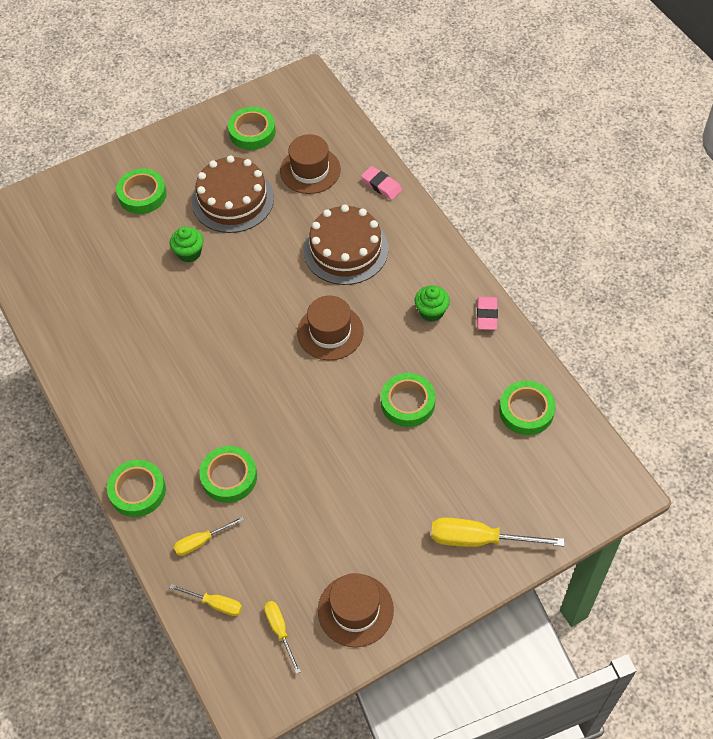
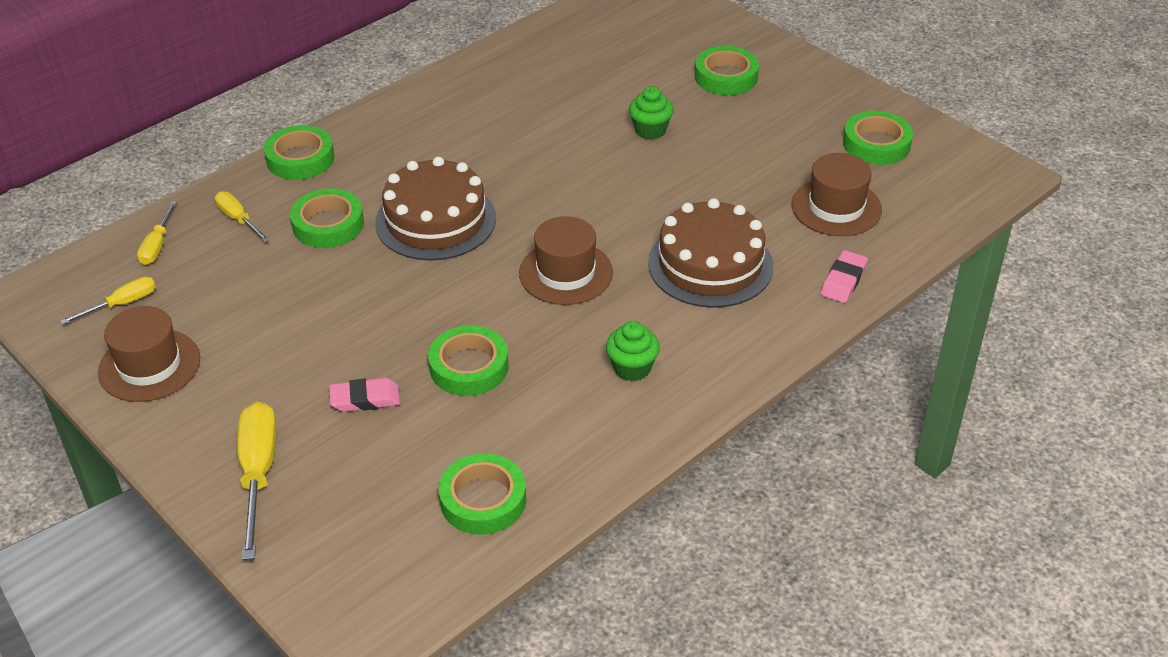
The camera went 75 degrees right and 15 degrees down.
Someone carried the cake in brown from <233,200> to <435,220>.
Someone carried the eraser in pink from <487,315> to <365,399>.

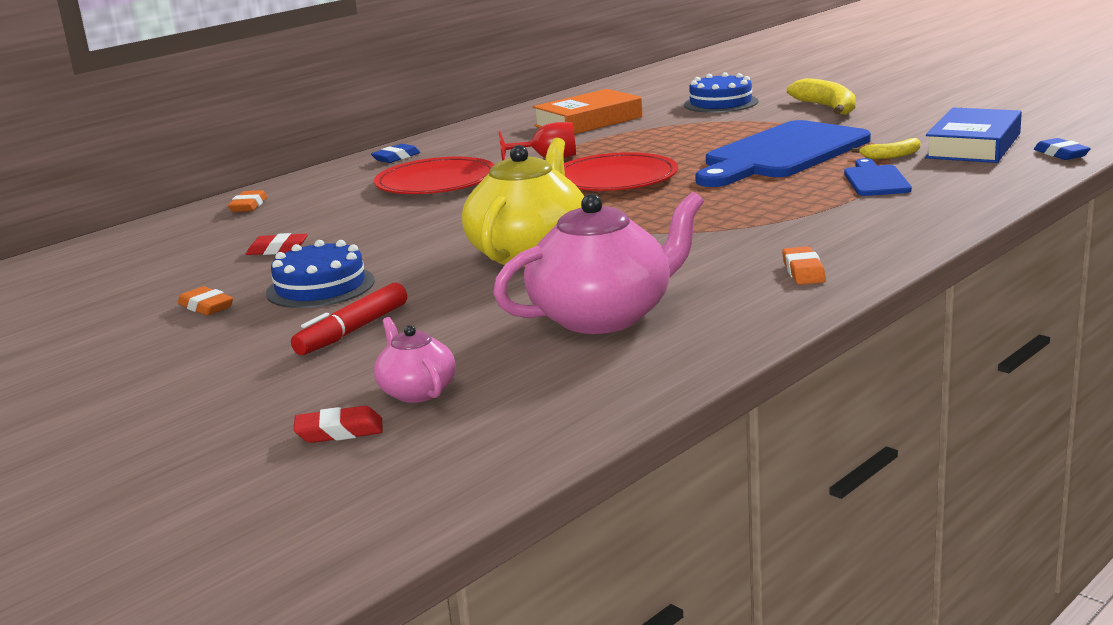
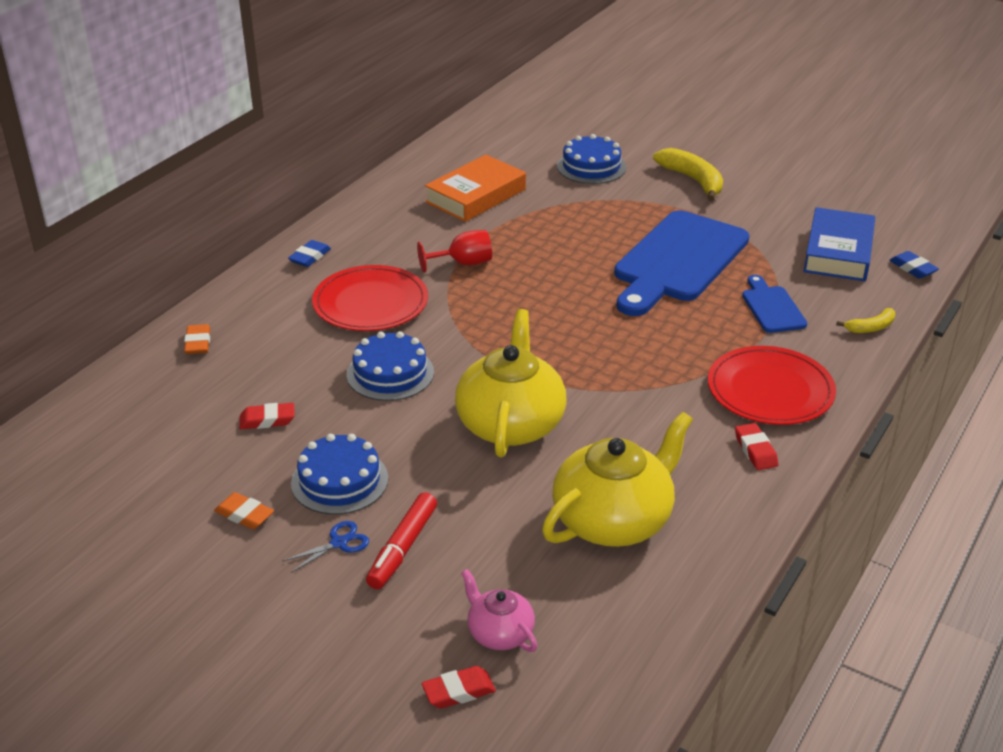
The camera went 15 degrees left and 15 degrees up.
Someone carried the banana in yellow from <891,156> to <871,327>.
Someone carried the plate in red from <615,179> to <770,390>.
Someone repainted the teapot in pink at <604,316>, which became the teapot in yellow at <614,520>.
Someone repainted the eraser in orange at <803,271>, which became the eraser in red at <755,450>.
Someone put down the cake in blue at <390,373>.
Someone put down the scissors in blue at <339,543>.

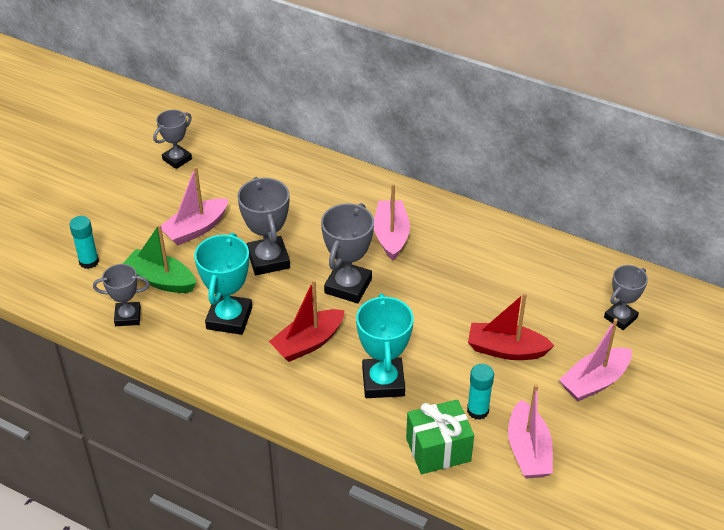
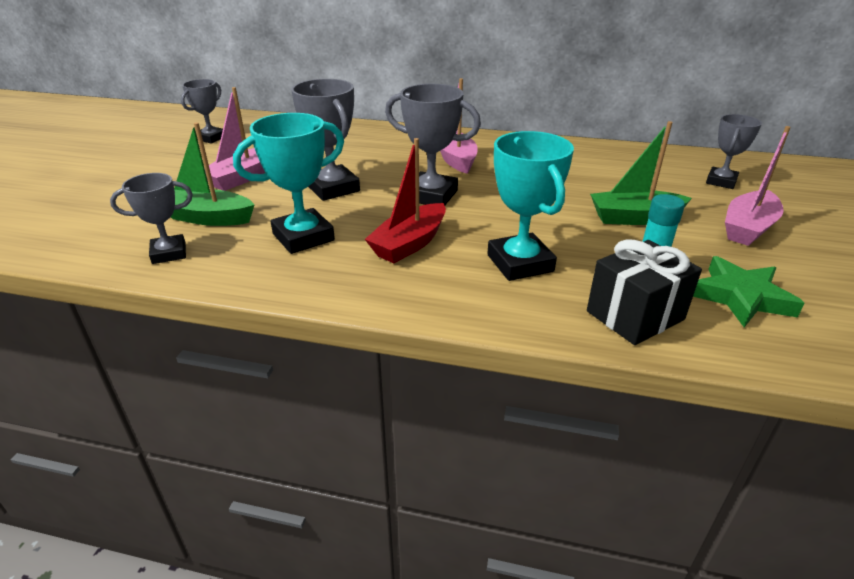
The camera went 15 degrees left and 10 degrees down.
Someone rotated the trophy in grey at <348,286> by 75 degrees counterclockwise.
Someone took away the glue stick in turquoise at <89,261>.
Someone rotated the trophy in turquoise at <229,318> by 60 degrees clockwise.
Someone repainted the boat in red at <506,350>, which became the boat in green at <634,218>.
Someone swapped the boat in pink at <528,450> for the star in green at <741,297>.
Someone repainted the gift in green at <438,450>, which became the gift in black at <635,315>.

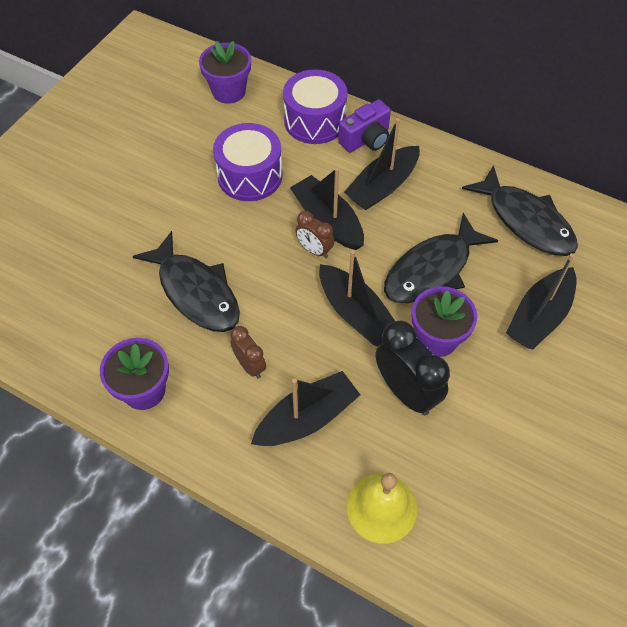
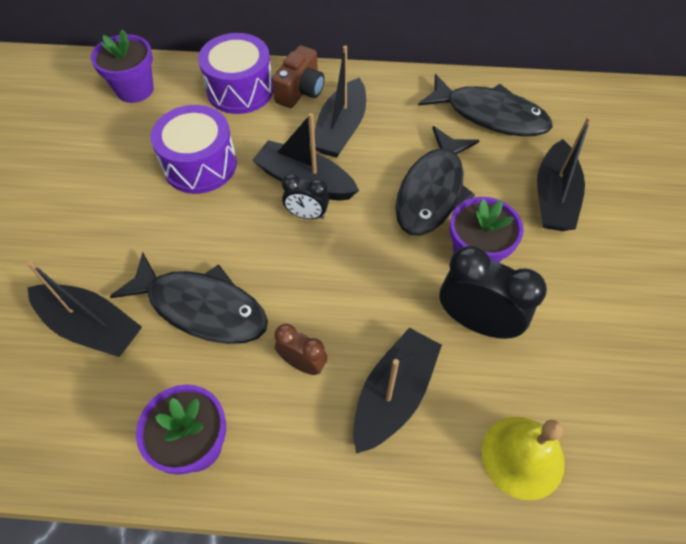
The camera went 25 degrees left and 0 degrees up.
Someone repainted the camera in purple at <366,139>, which became the camera in brown at <300,91>.
Someone repainted the clock in brown at <314,250>, which became the clock in black at <307,215>.
Someone carried the boat in black from <356,314> to <91,326>.

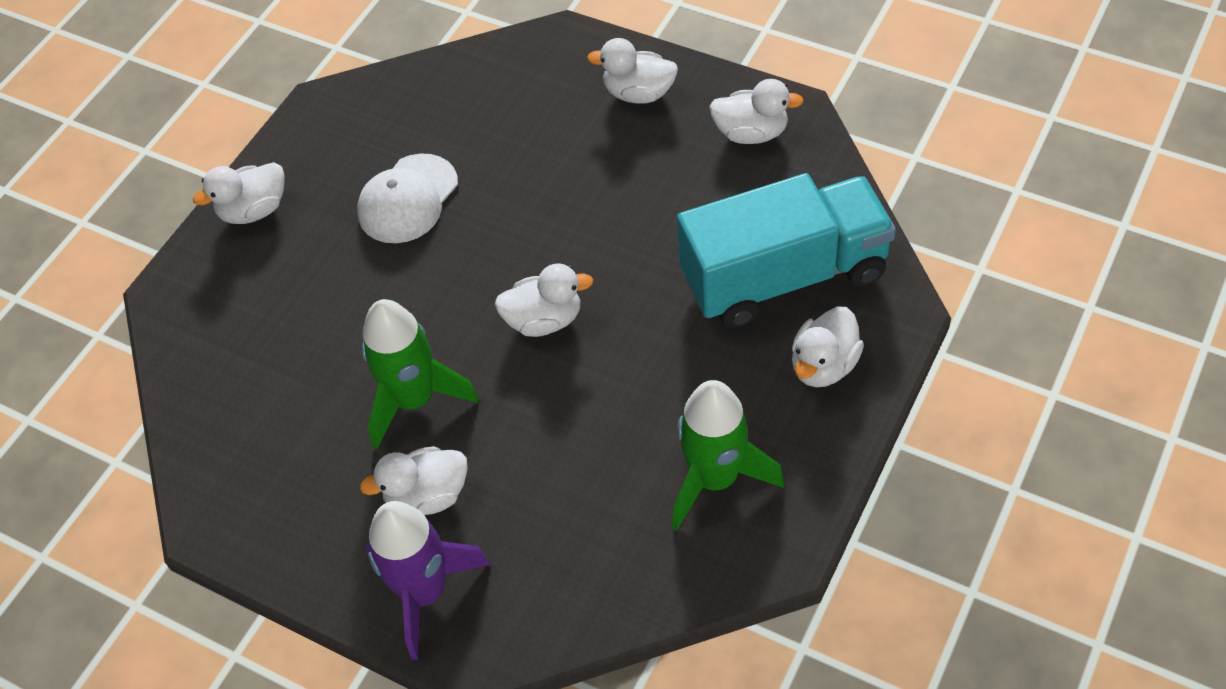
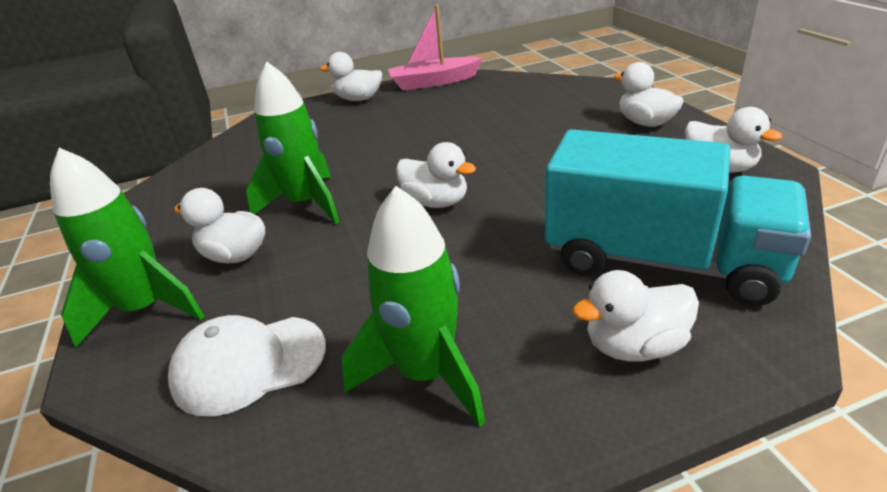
The camera went 40 degrees right and 20 degrees down.
Someone carried the cap in white from <408,199> to <249,364>.
Someone repainted the rocket in purple at <424,592>, which became the rocket in green at <146,309>.
Someone put down the boat in pink at <434,82>.

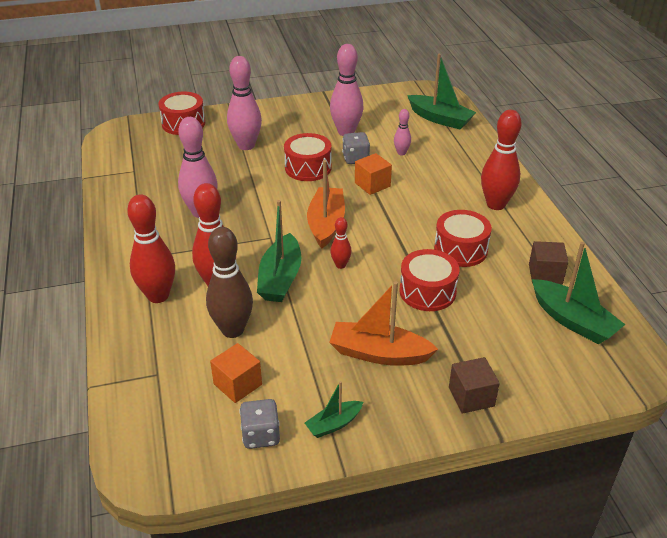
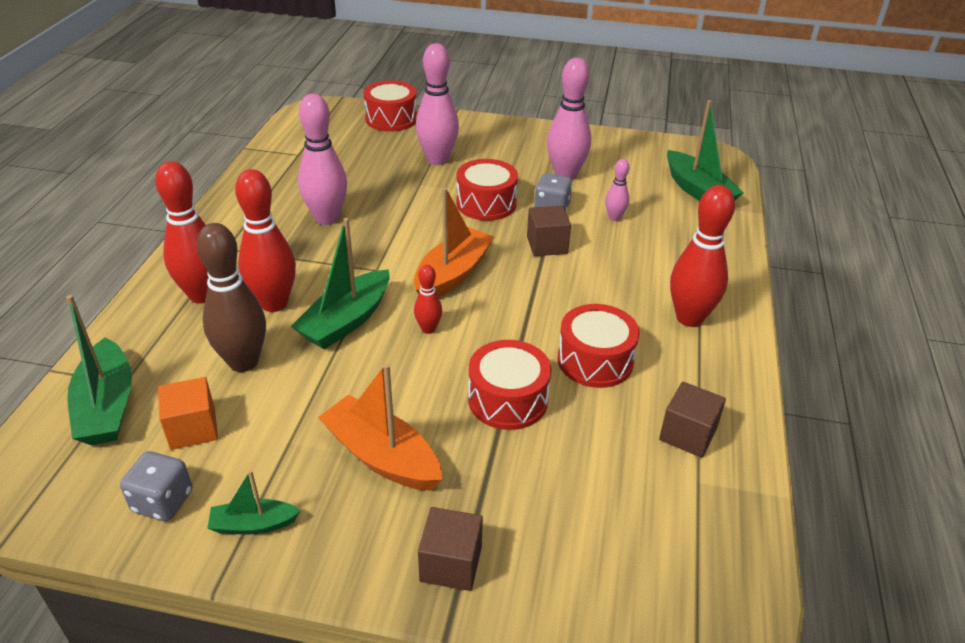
The camera went 25 degrees right and 0 degrees up.
Someone repainted the cube in orange at <372,184>, which became the cube in brown at <547,245>.
Someone carried the boat in green from <572,320> to <107,406>.

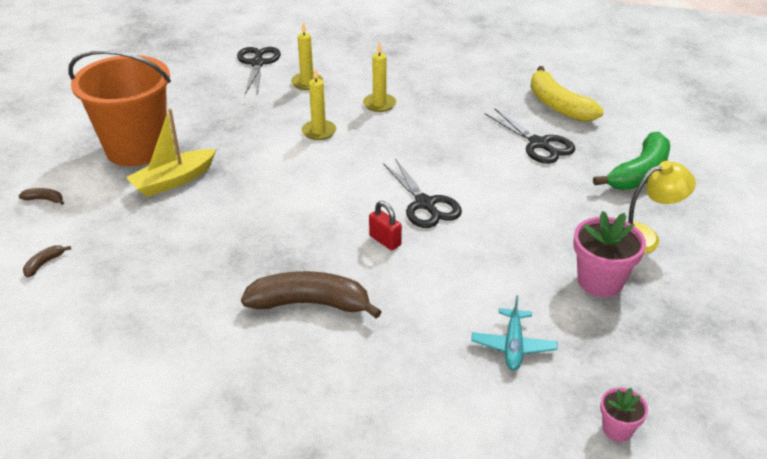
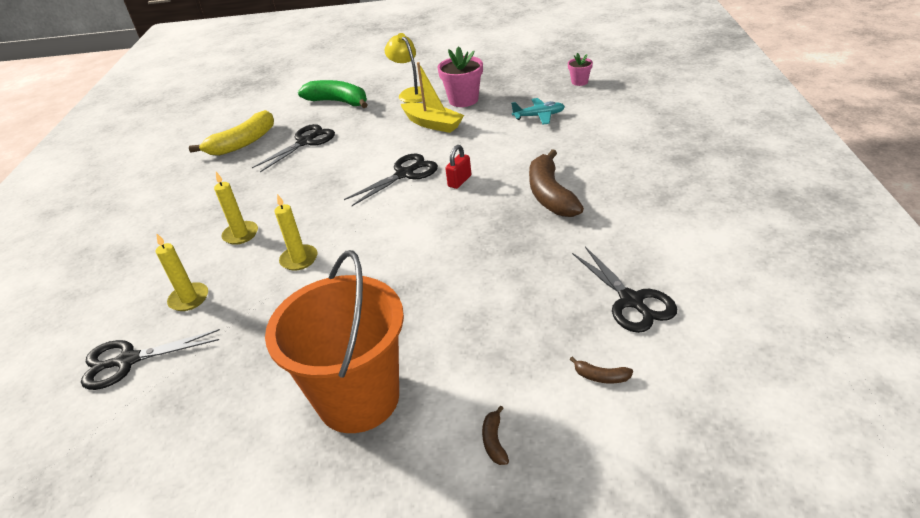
The camera went 100 degrees left and 0 degrees up.
Someone carried the boat in yellow from <173,181> to <433,124>.
Someone put down the scissors in black at <631,301>.

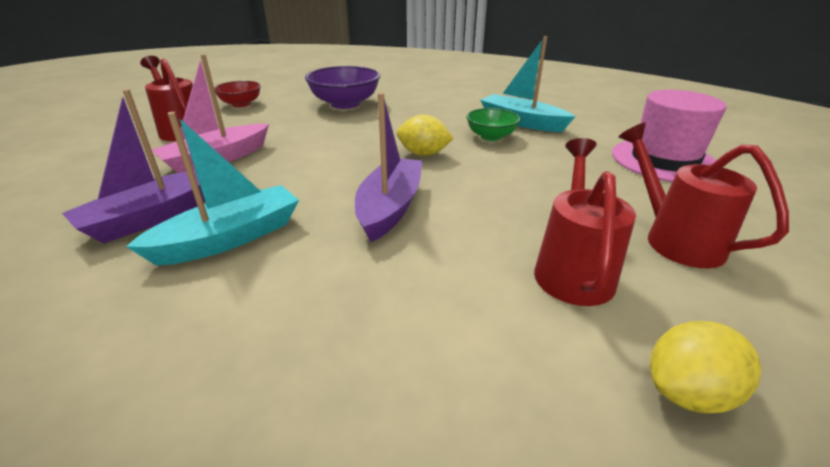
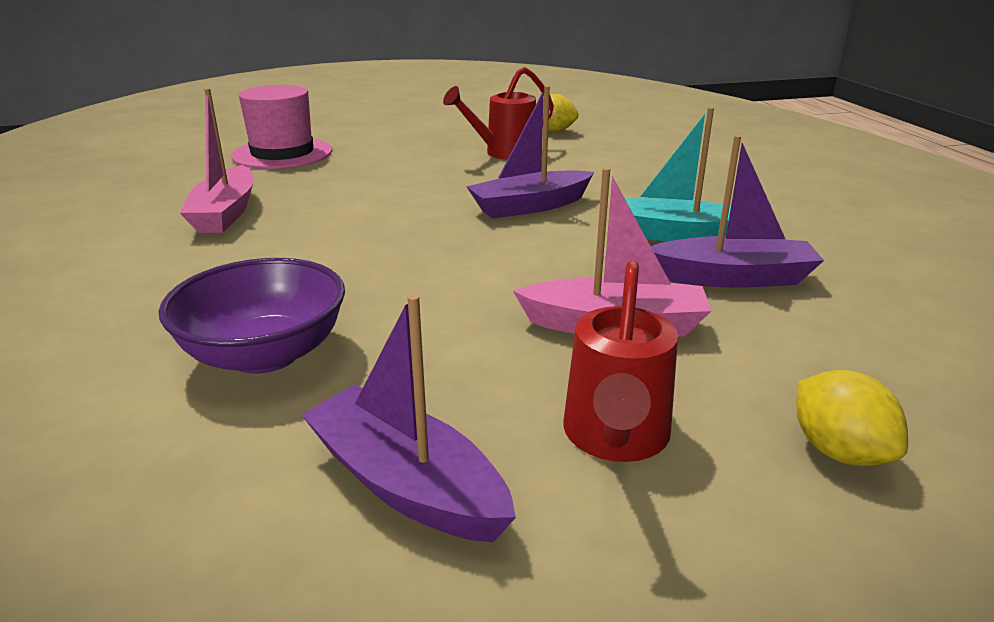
The camera went 130 degrees left and 5 degrees down.
Someone repainted the boat in turquoise at <521,122>, which became the boat in pink at <225,213>.
Someone swapped the bowl in red at <241,104> for the boat in purple at <406,484>.
Someone took away the bowl in green at <491,136>.
Someone carried the lemon in yellow from <423,154> to <838,451>.
Someone took away the watering can in red at <674,239>.

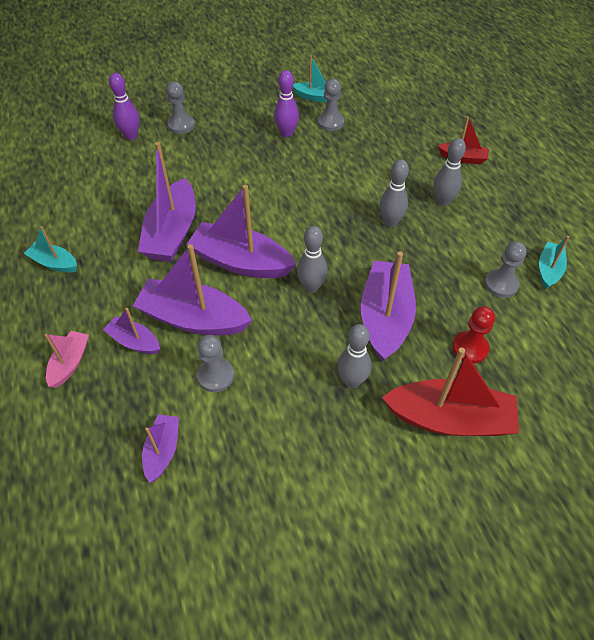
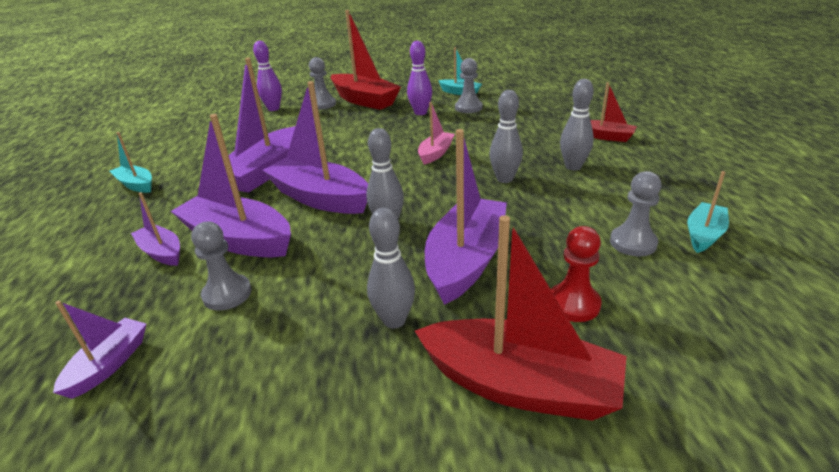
The camera went 15 degrees right and 20 degrees down.
Someone carried the boat in pink from <70,363> to <435,153>.
Someone put down the boat in red at <364,100>.

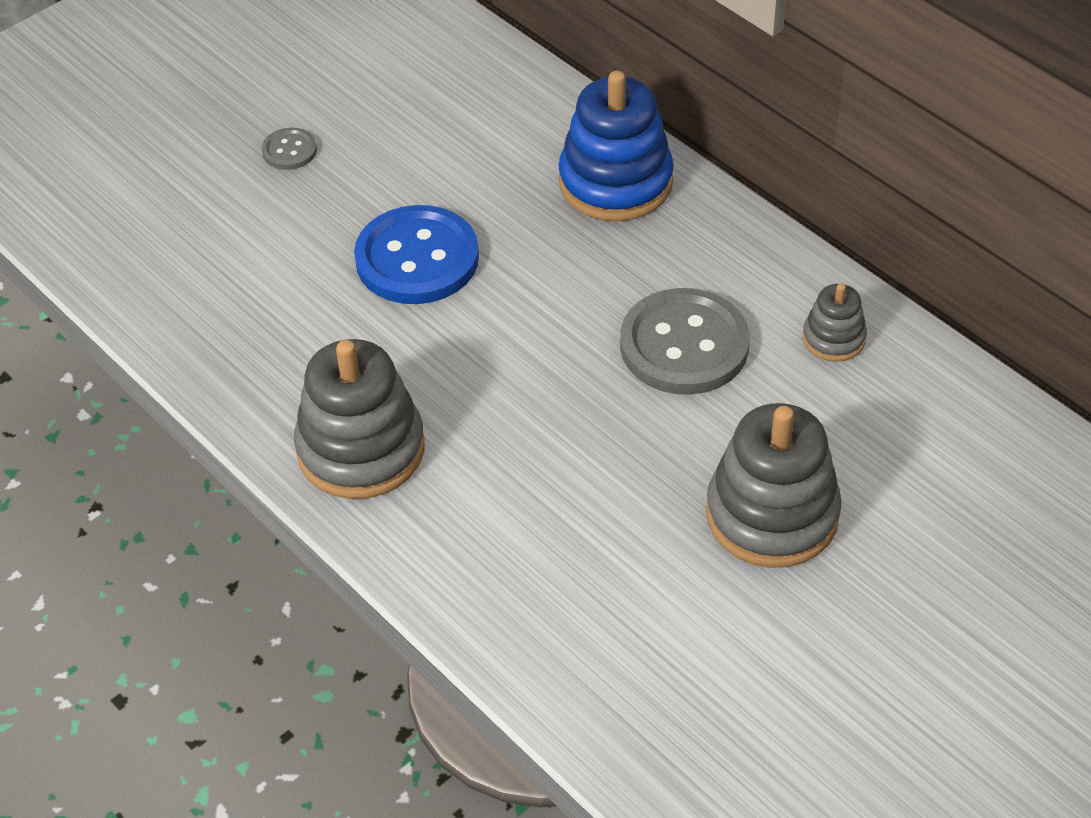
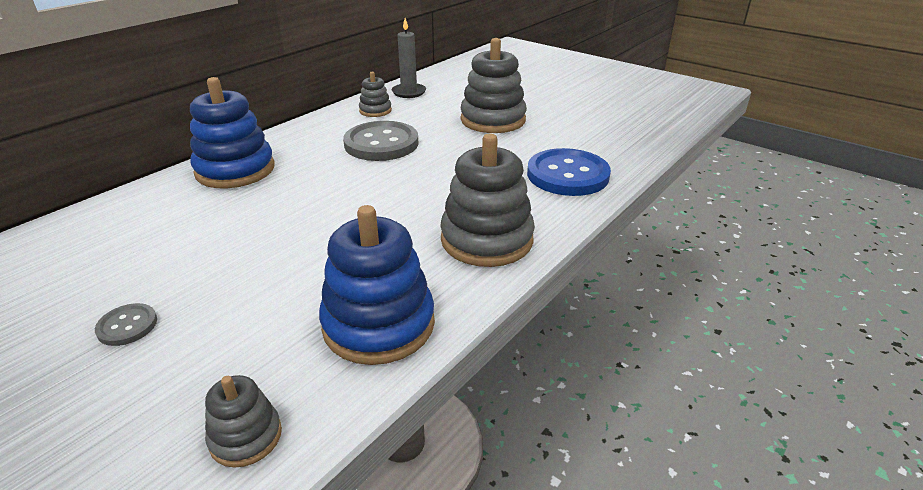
The camera went 100 degrees left and 15 degrees down.
Someone carried the button in blue from <417,258> to <567,175>.
Someone put down the candle in grey at <409,92>.
Someone put down the stacking toy in blue at <379,324>.
Someone put down the stacking toy in grey at <246,437>.

